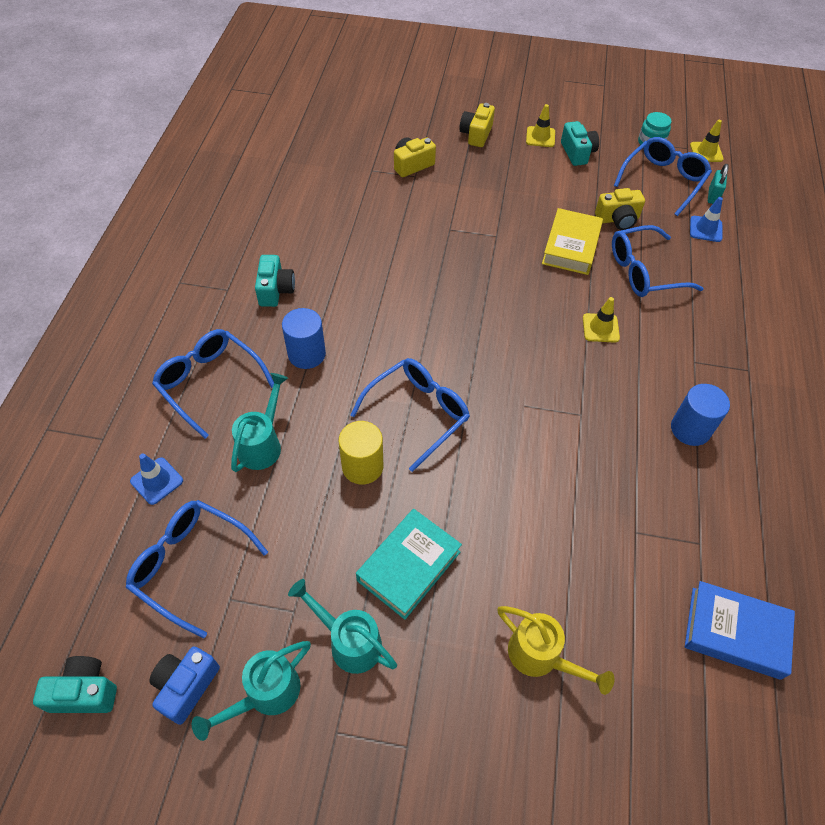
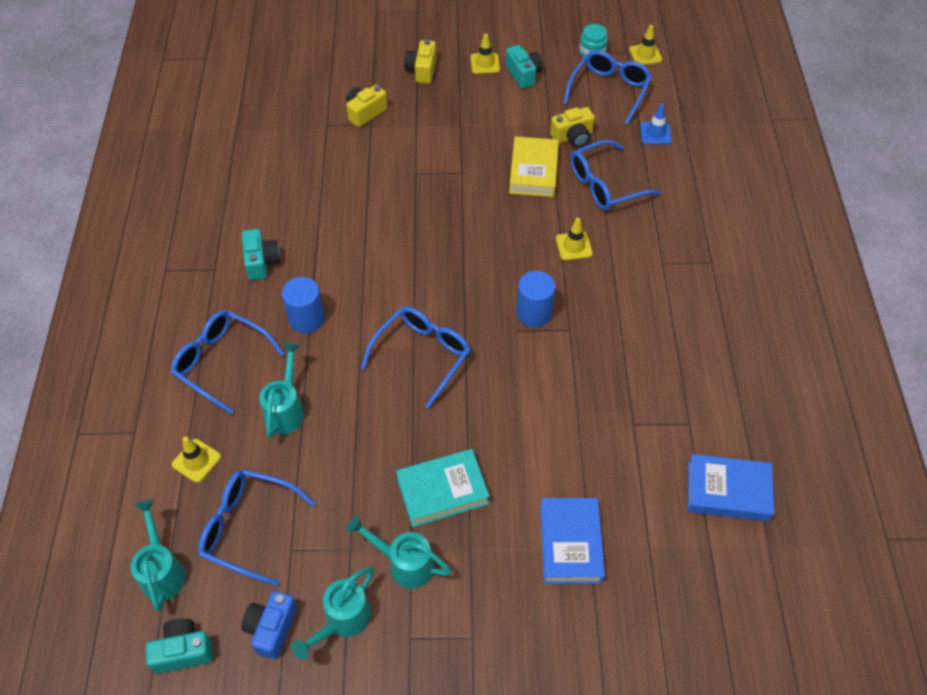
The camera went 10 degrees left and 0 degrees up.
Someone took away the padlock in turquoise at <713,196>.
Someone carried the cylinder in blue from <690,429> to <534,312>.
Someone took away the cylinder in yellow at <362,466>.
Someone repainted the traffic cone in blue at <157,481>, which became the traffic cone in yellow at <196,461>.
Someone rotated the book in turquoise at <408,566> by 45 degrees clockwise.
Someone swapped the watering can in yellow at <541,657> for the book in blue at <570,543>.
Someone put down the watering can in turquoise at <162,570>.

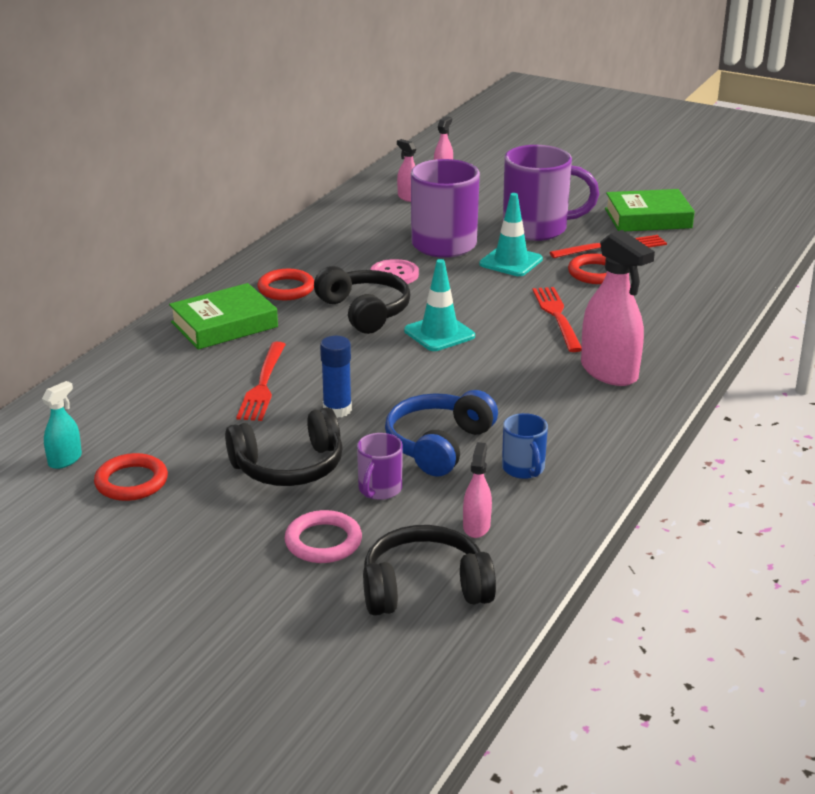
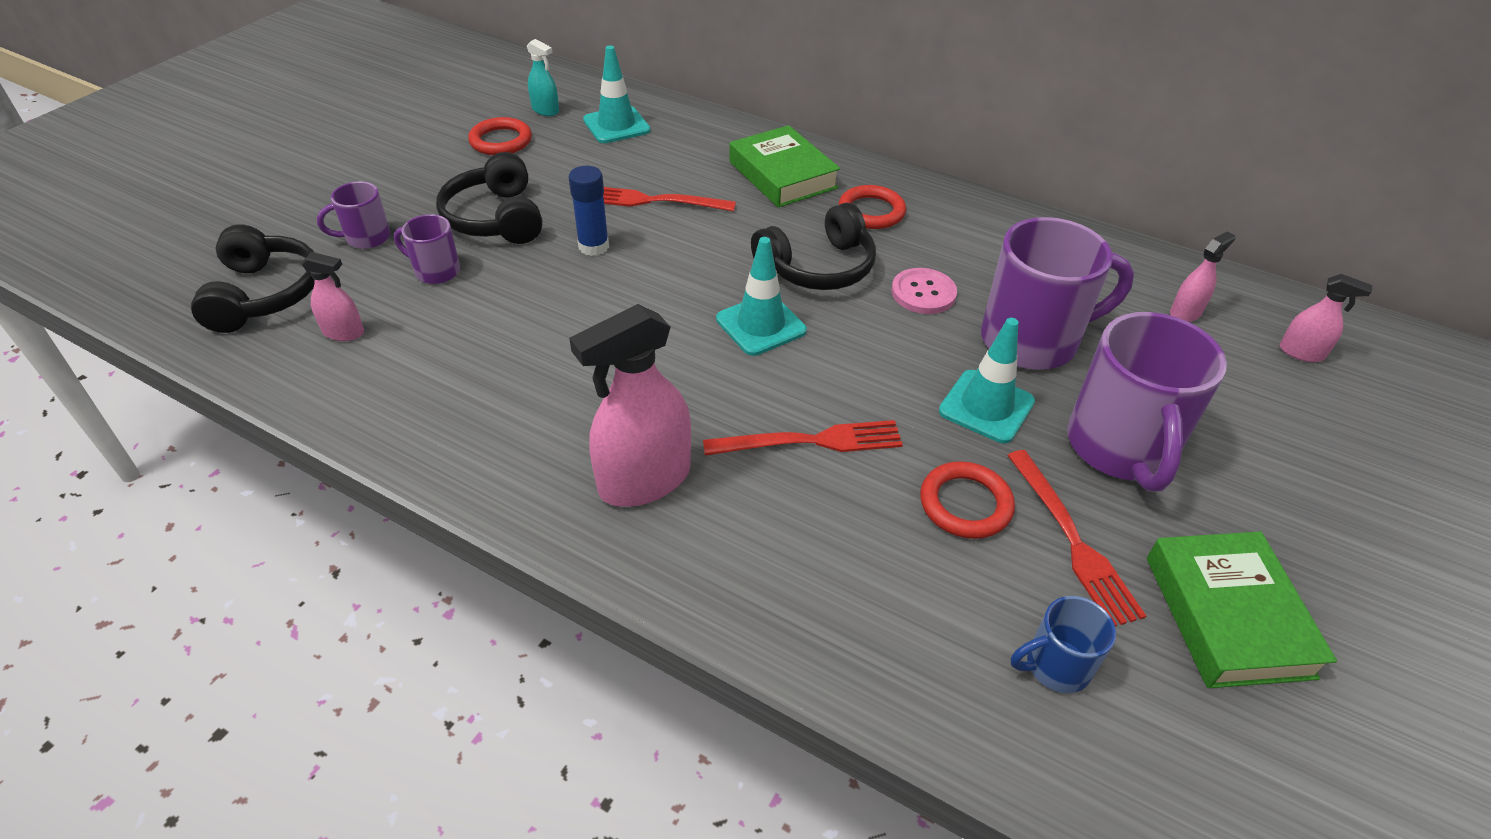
The camera went 90 degrees right and 15 degrees up.
Someone took away the headphones in blue at <438,445>.
Someone carried the mug in blue from <523,469> to <1055,666>.
Someone swapped the ring in pink at <323,541> for the mug in purple at <366,238>.
Someone put down the traffic cone in turquoise at <616,125>.

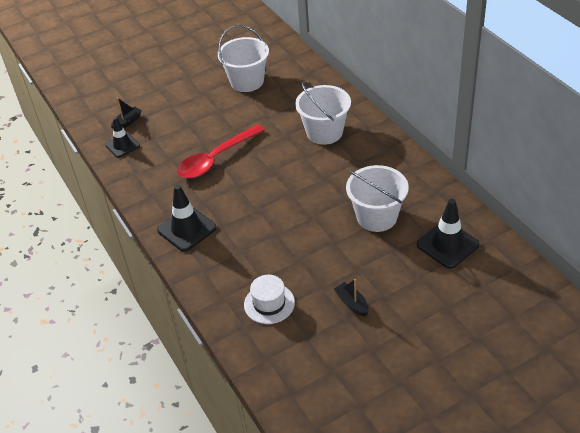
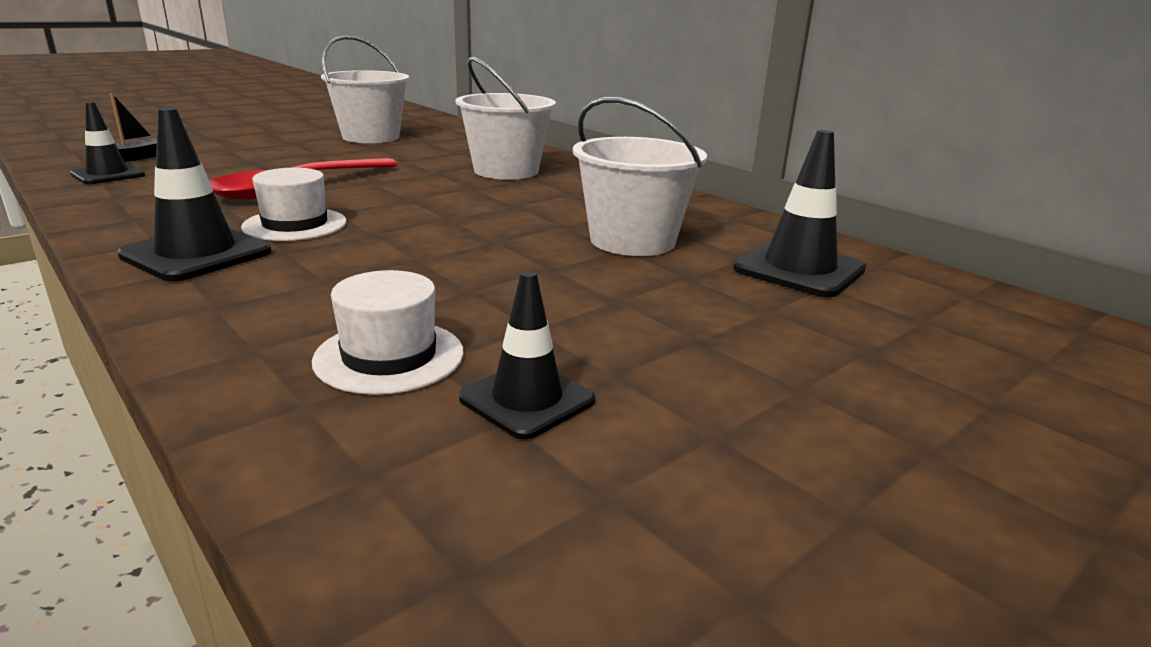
The camera went 15 degrees left and 20 degrees down.
Someone took away the boat in black at <352,303>.
Someone put down the hat in white at <295,224>.
Someone put down the traffic cone in black at <527,399>.

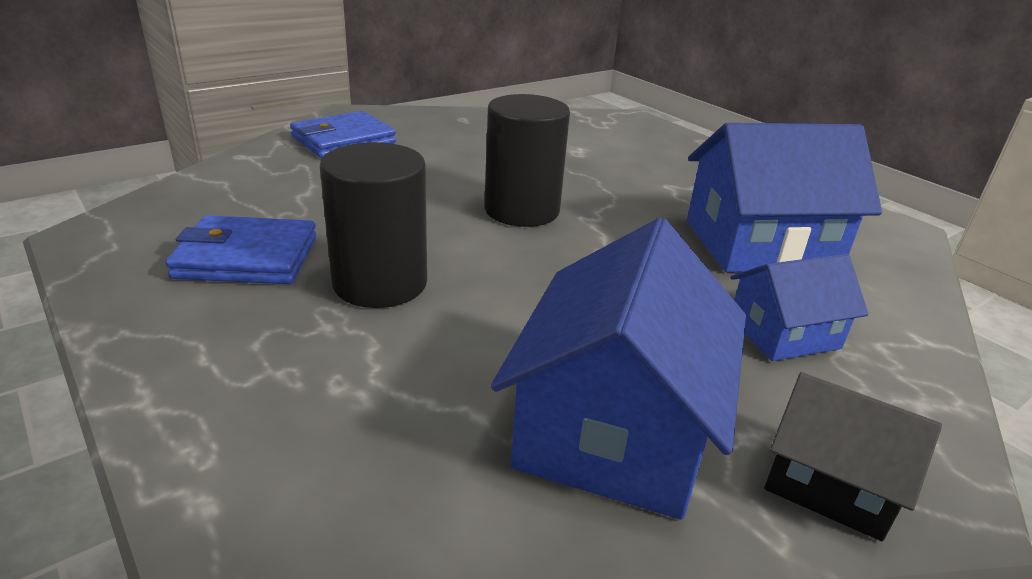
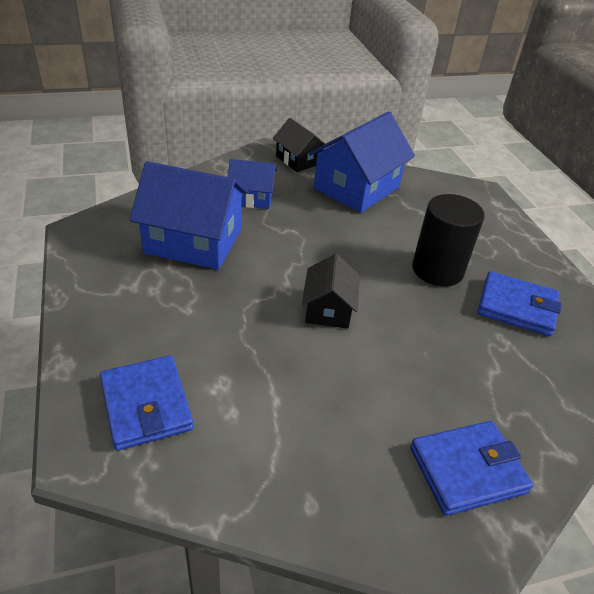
The camera went 160 degrees left and 10 degrees up.
Someone swapped the cylinder in black at <521,210> for the house in black at <328,309>.
Someone put down the wallet in blue at <146,405>.

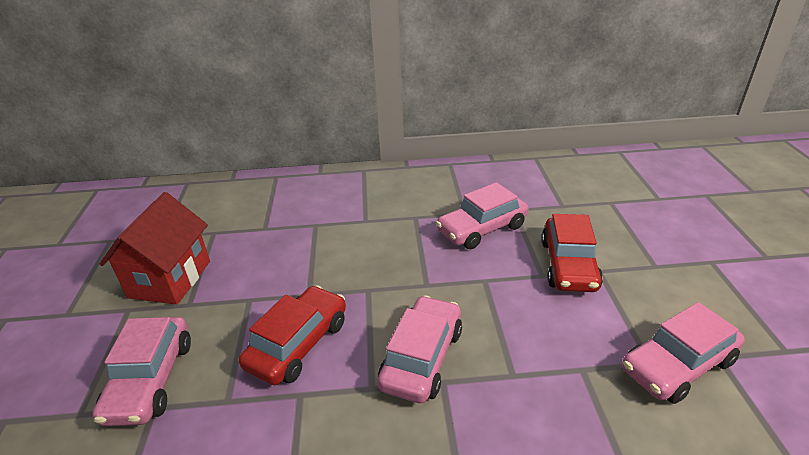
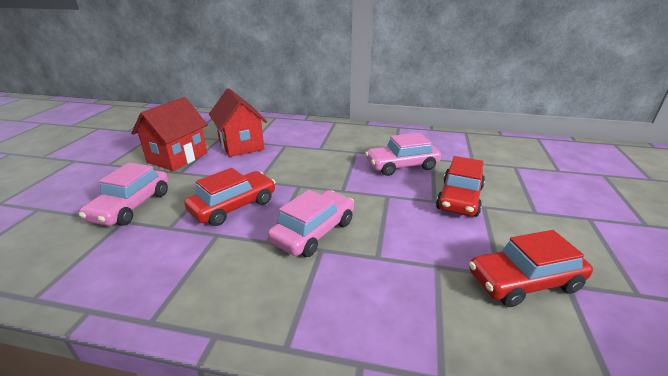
The camera went 15 degrees right and 5 degrees down.
Someone repainted the car in pink at <677,365>, which became the car in red at <524,281>.
Someone put down the house in red at <241,145>.

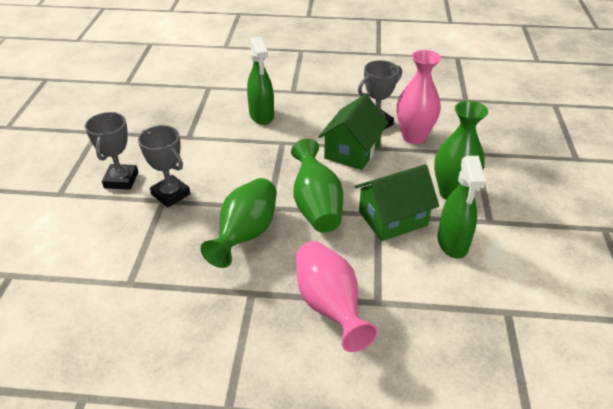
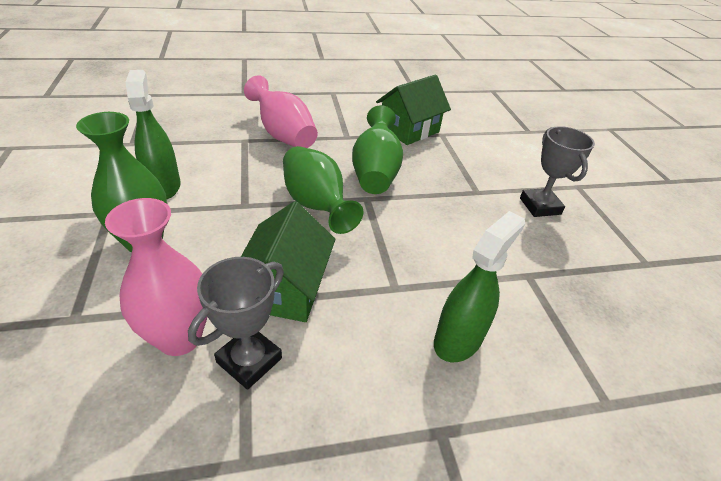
The camera went 160 degrees right and 0 degrees up.
Someone rotated the spray bottle in green at <261,116> by 75 degrees clockwise.
Someone took away the trophy in grey at <171,194>.
Someone carried the house in green from <392,218> to <409,130>.

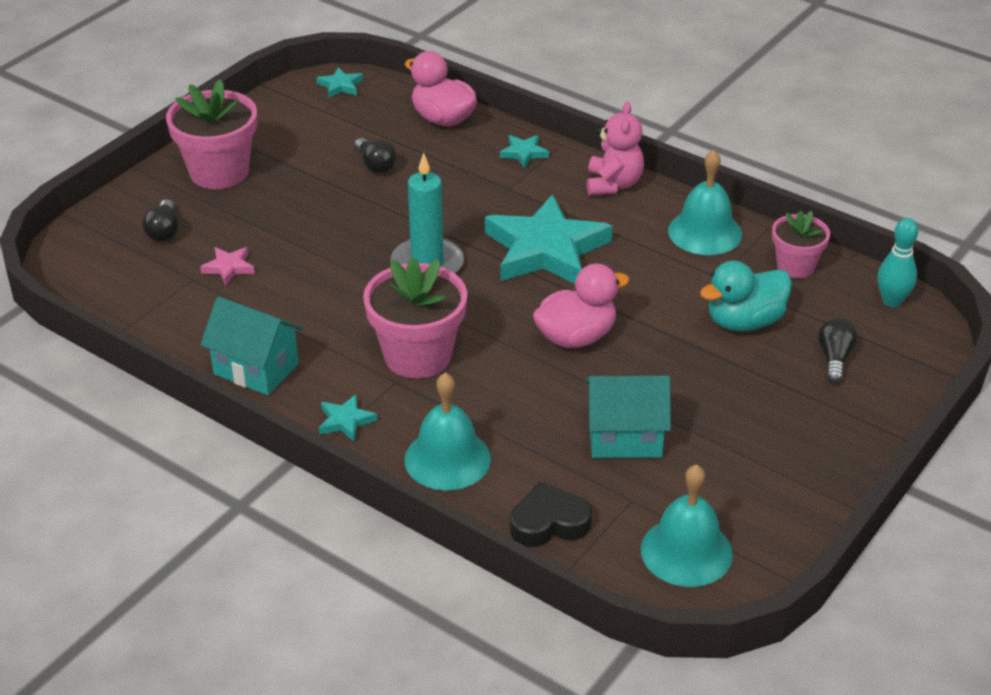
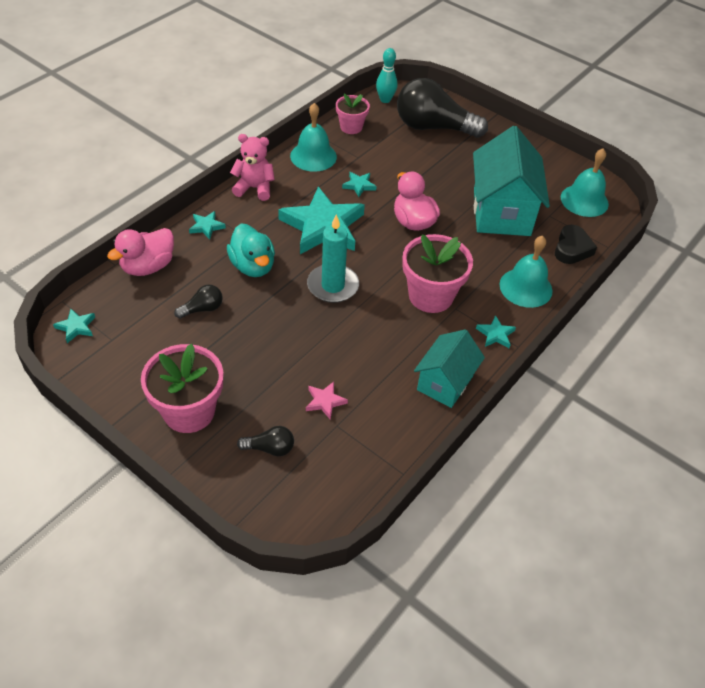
The camera went 90 degrees left and 10 degrees up.
Someone carried the duck in turquoise from <744,322> to <253,266>.
Someone scaled the light bulb in black at <834,359> by 2.32.
Someone scaled the house in turquoise at <625,438> by 1.64.
Someone rotated the heart in black at <549,523> by 150 degrees counterclockwise.
Someone put down the star in turquoise at <359,185>.

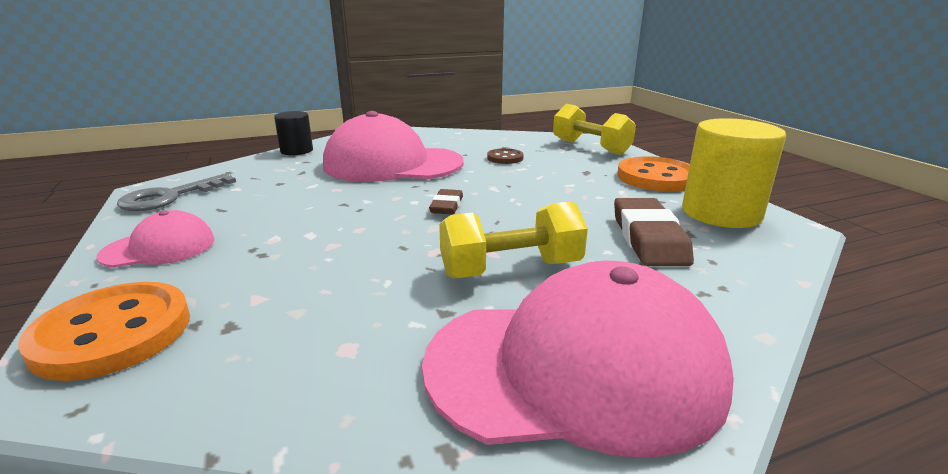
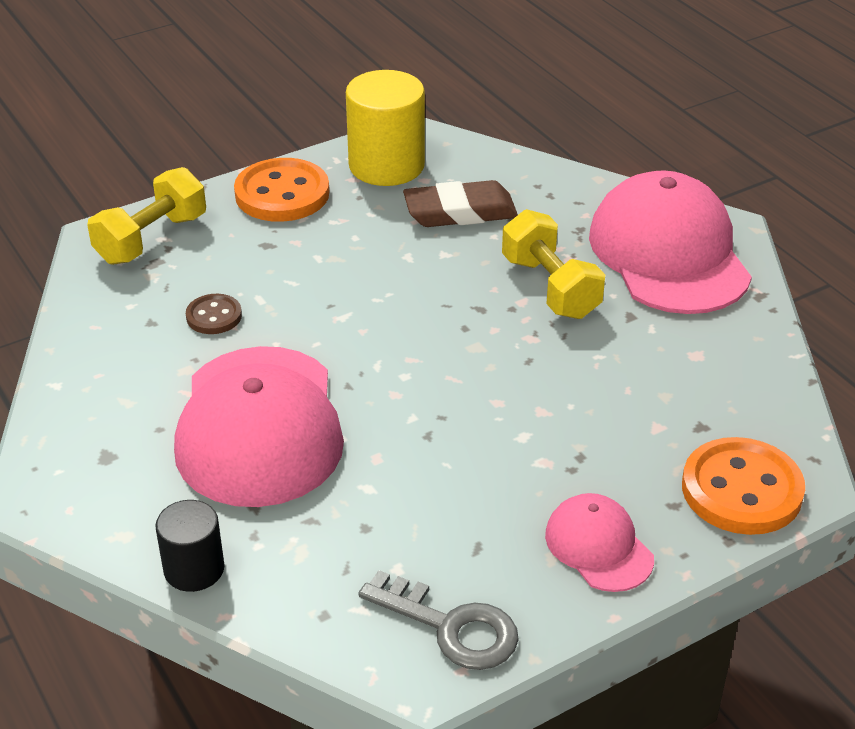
The camera went 100 degrees left and 15 degrees up.
Someone took away the eraser in brown at <447,206>.

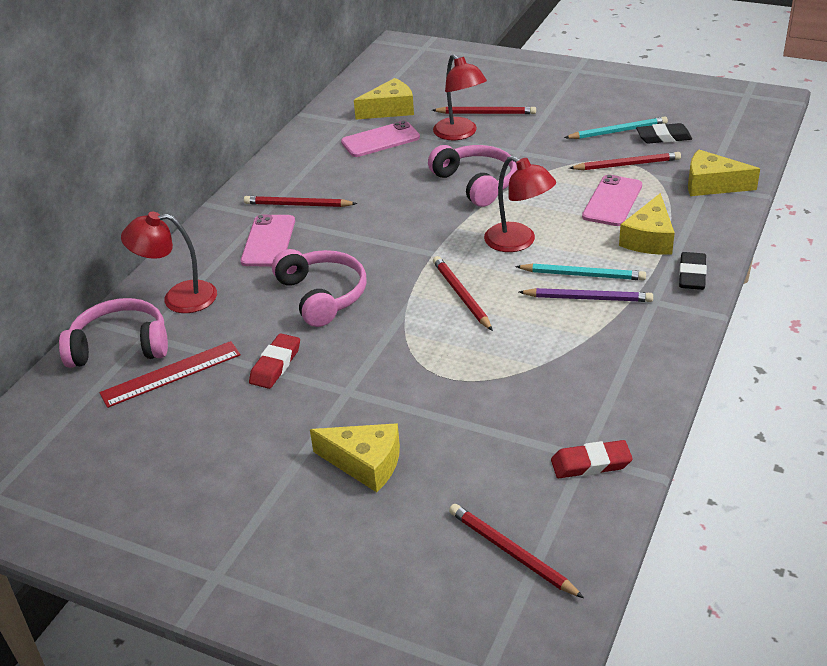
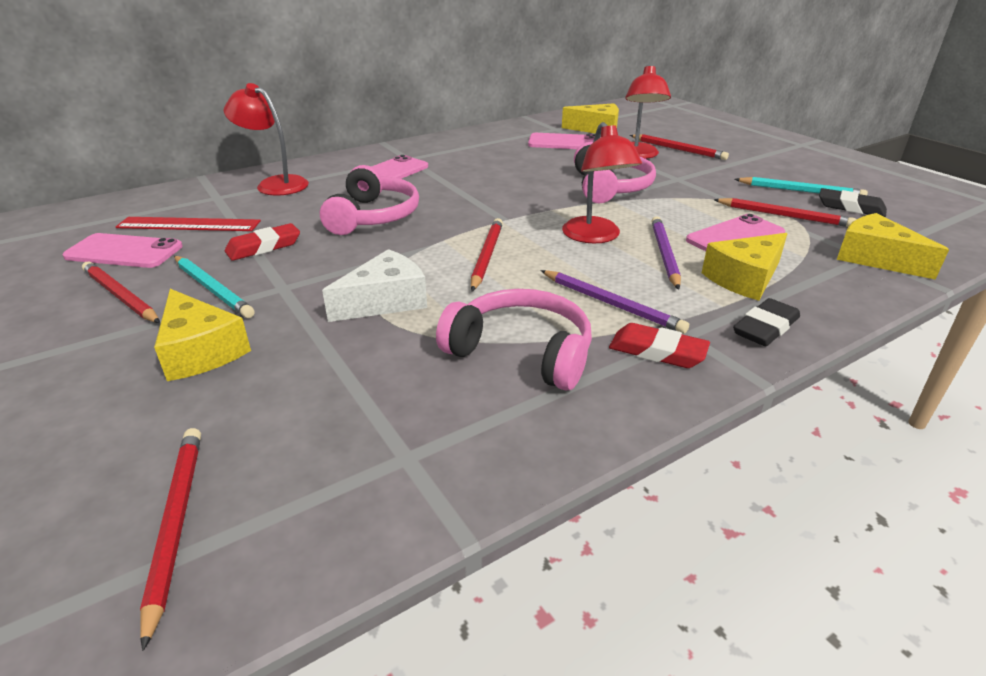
The camera went 30 degrees right and 5 degrees down.
Someone carried the pencil in red from <298,205> to <121,296>.
Someone carried the pencil in turquoise from <582,275> to <212,289>.
Someone carried the headphones in pink from <120,345> to <521,352>.
Someone carried the eraser in red from <591,463> to <657,351>.
Someone put down the pencil in purple at <664,254>.
Someone put down the phone in pink at <124,252>.
Someone put down the cheese in white at <385,301>.

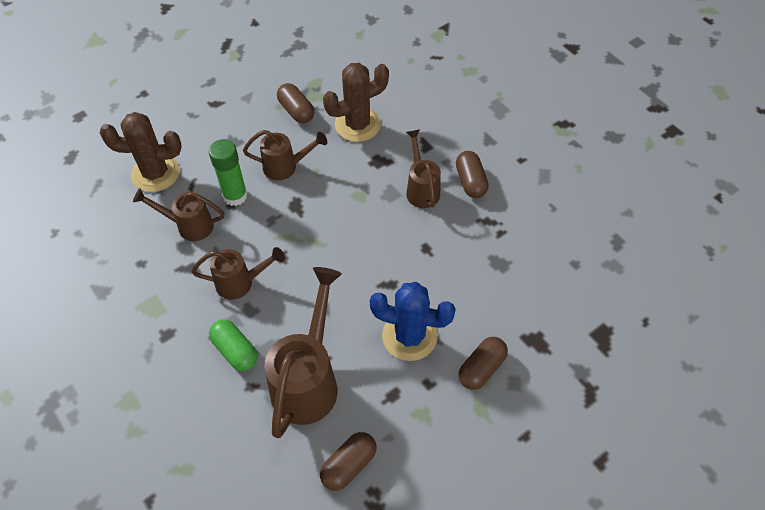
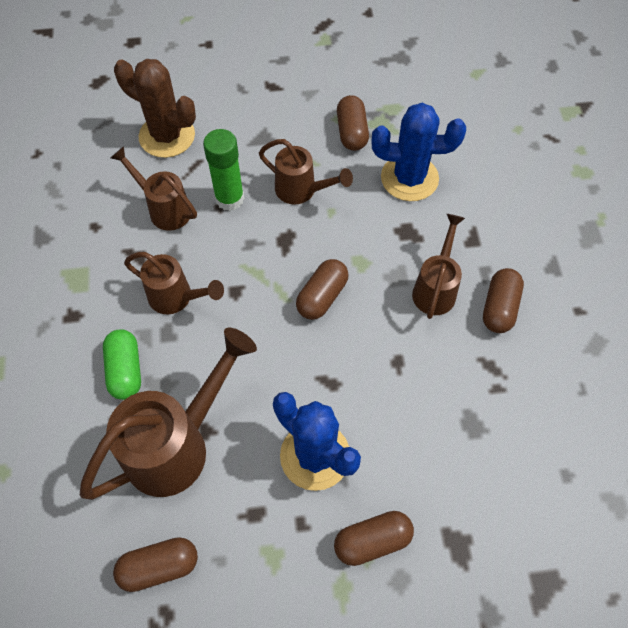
The camera went 30 degrees right and 5 degrees up.
Someone repainted the cactus in brown at <357,124>, which became the cactus in blue at <409,178>.
Someone put down the capsule in brown at <322,296>.

